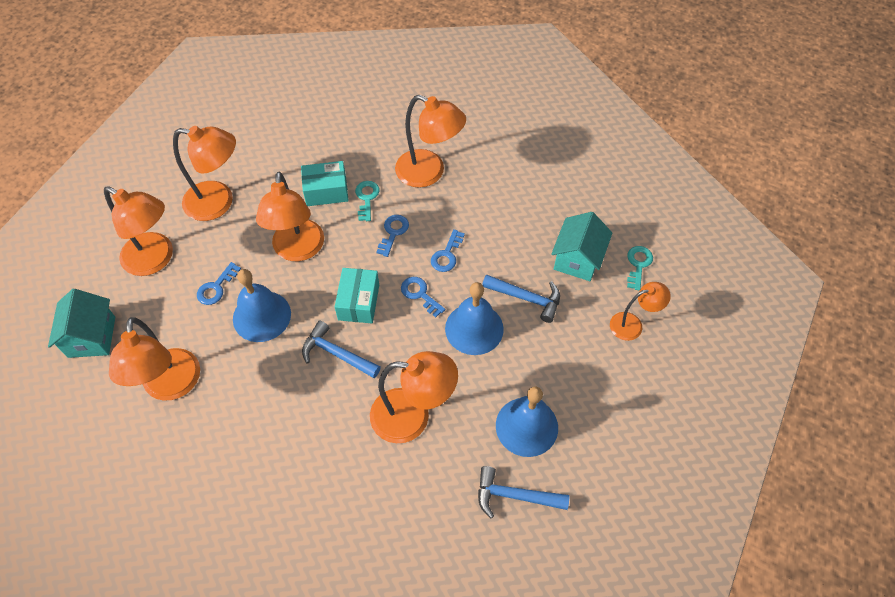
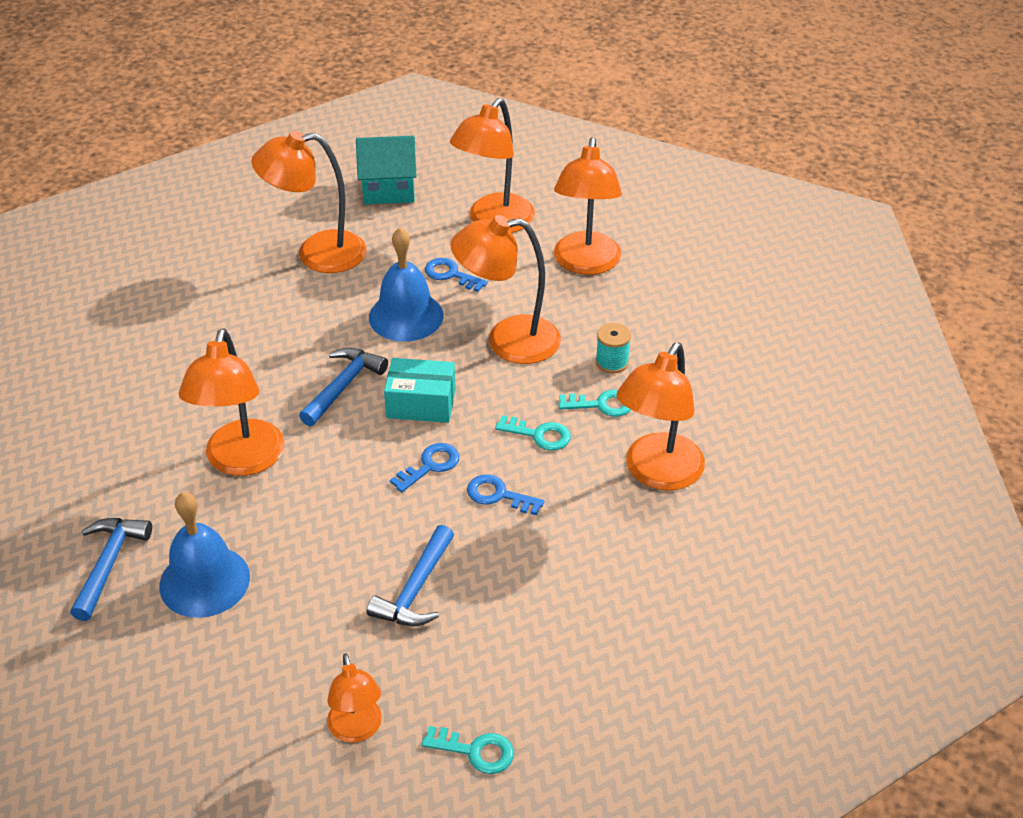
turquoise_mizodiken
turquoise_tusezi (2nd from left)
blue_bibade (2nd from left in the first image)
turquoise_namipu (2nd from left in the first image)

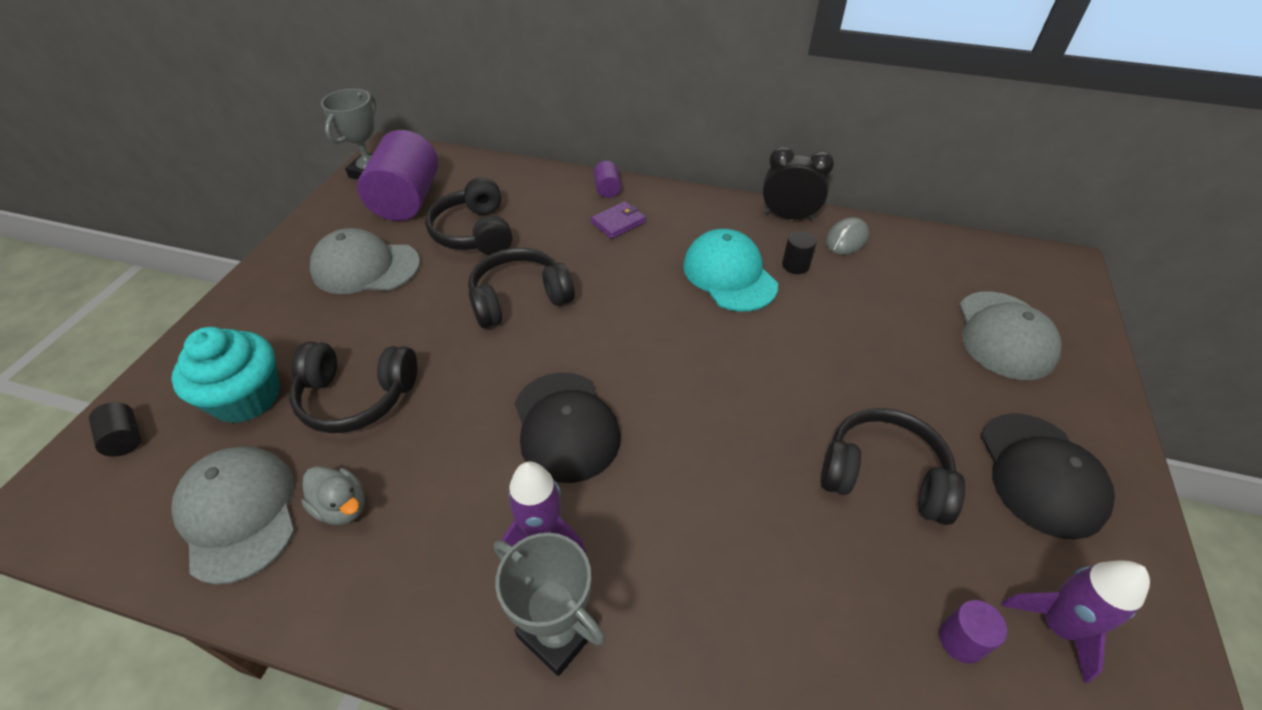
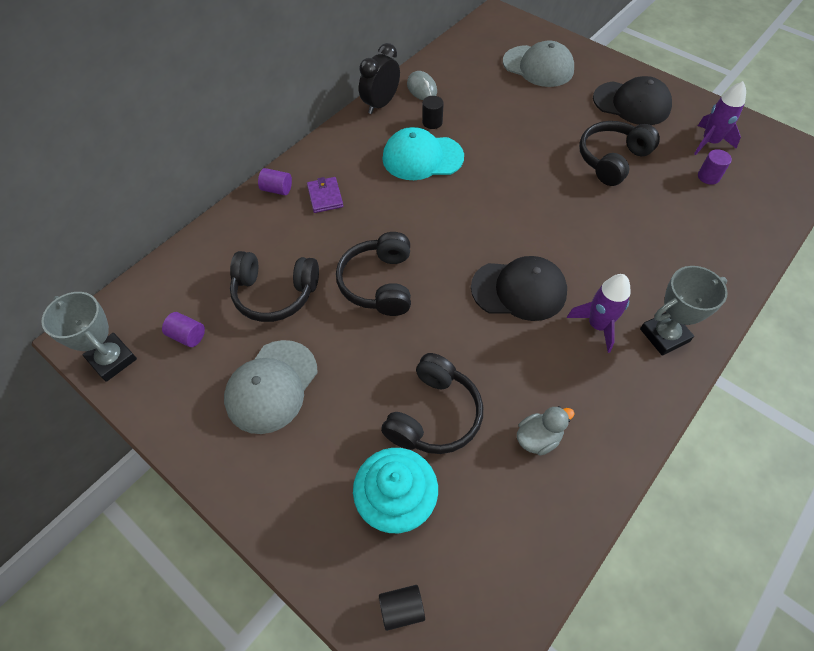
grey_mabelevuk (1st from left in the first image)
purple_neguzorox (1st from left)

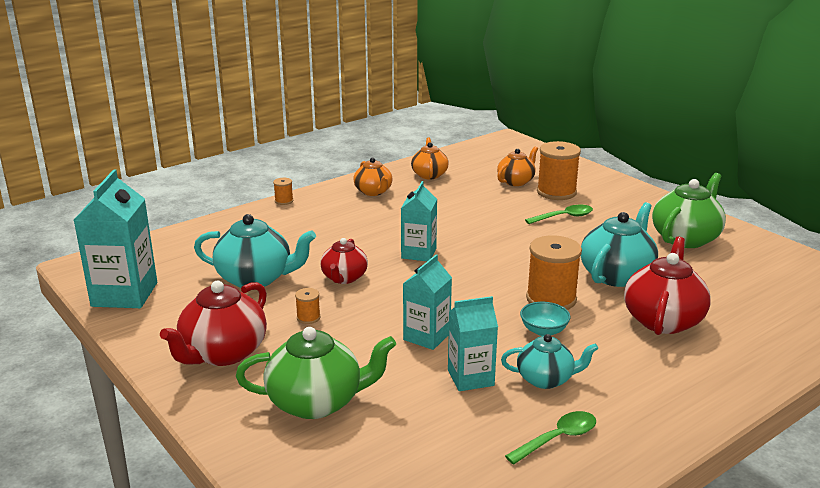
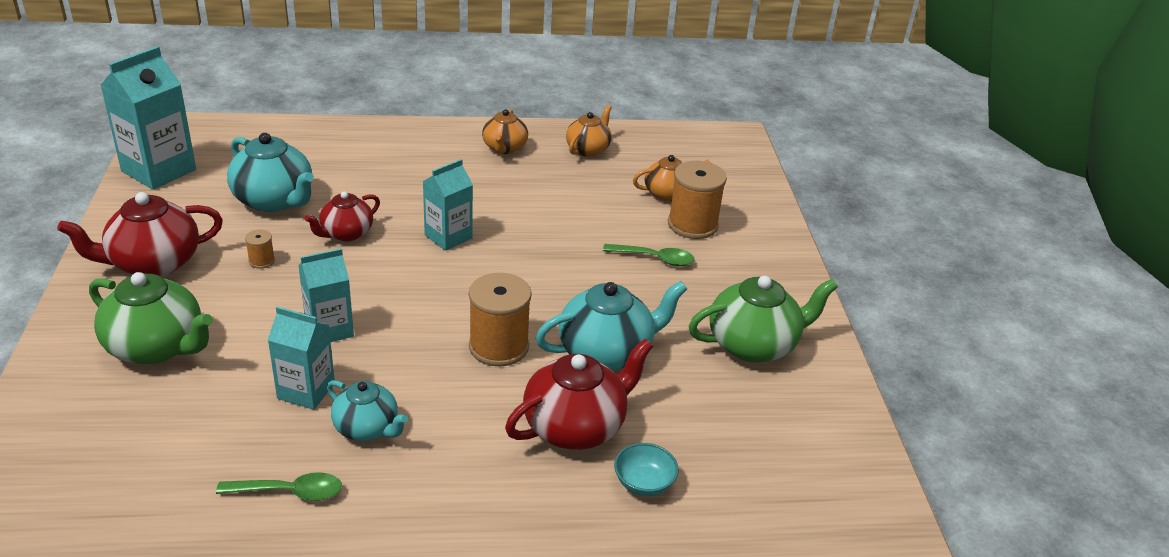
orange_mizodiken (1st from left in the first image)
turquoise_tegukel

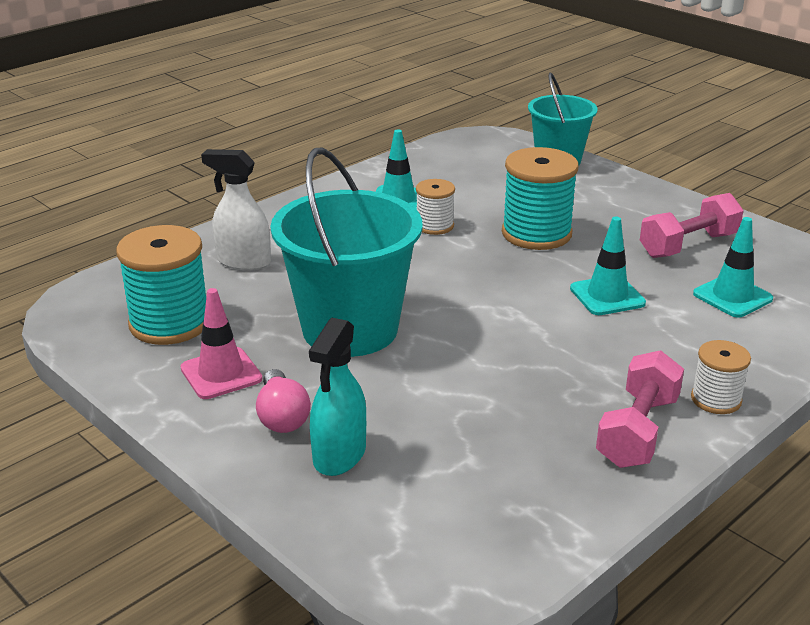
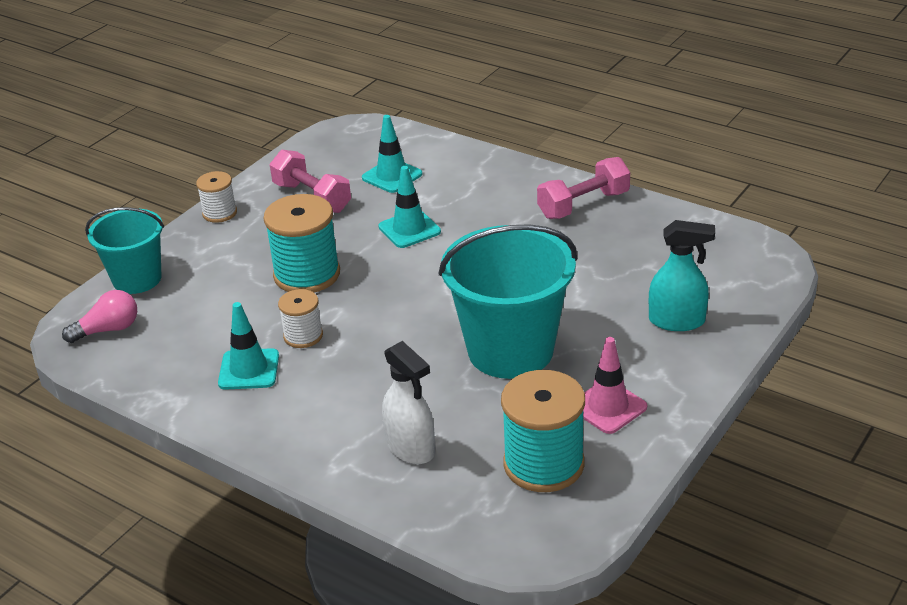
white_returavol
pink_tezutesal
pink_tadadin (2nd from left)
white_mizodiken (1st from left)

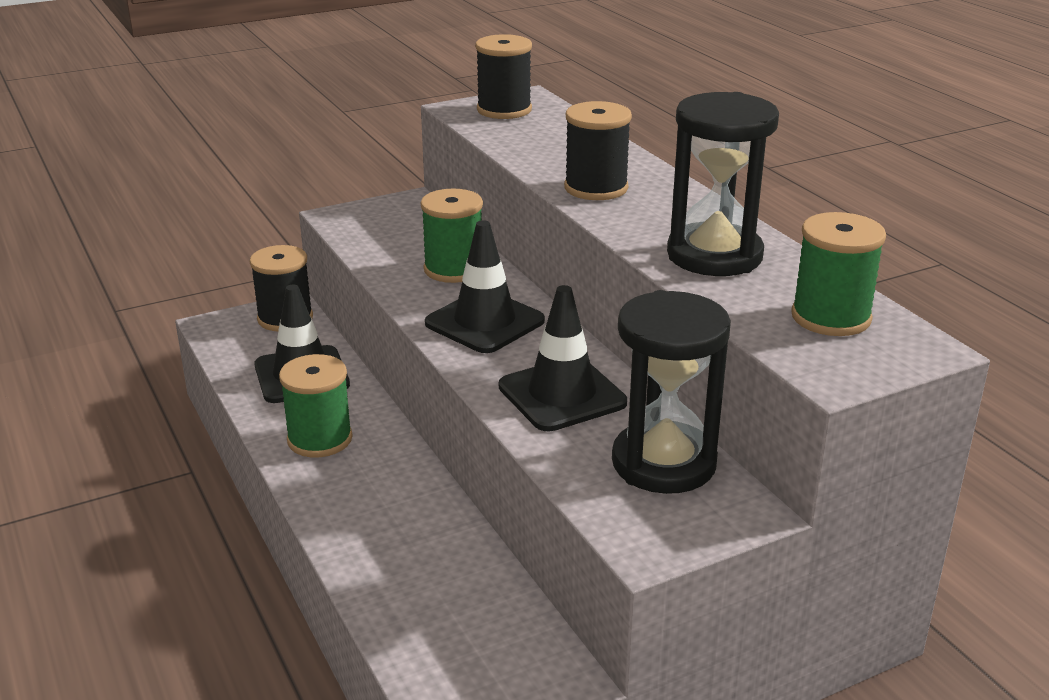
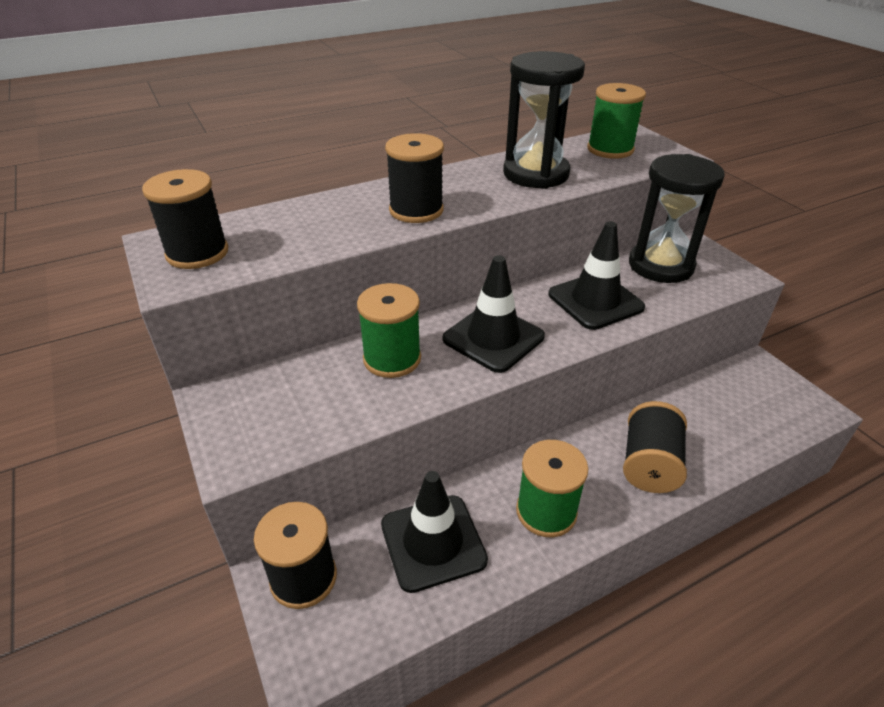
black_mizodiken (4th from left)

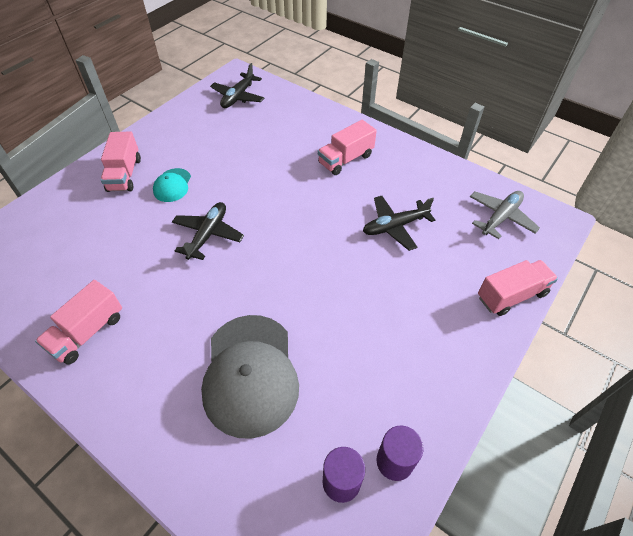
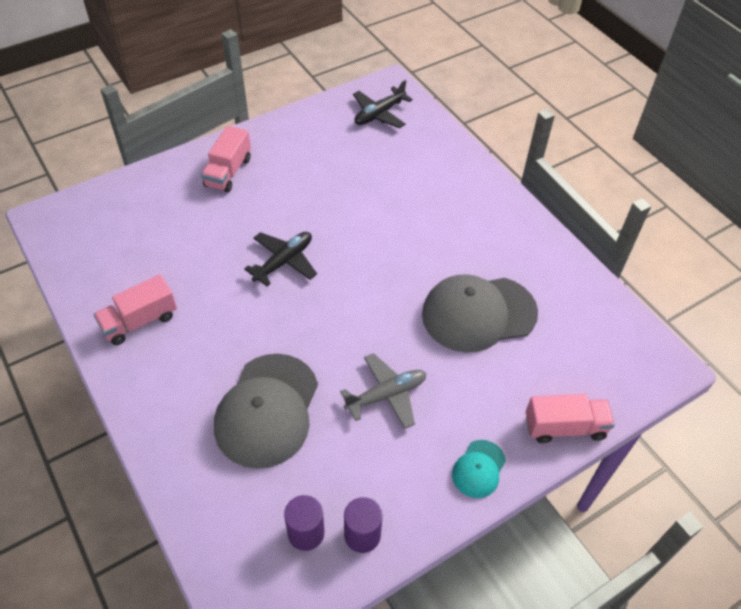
turquoise_mabelevuk
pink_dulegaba (3rd from left in the first image)
grey_mabelevuk (2nd from left)
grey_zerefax

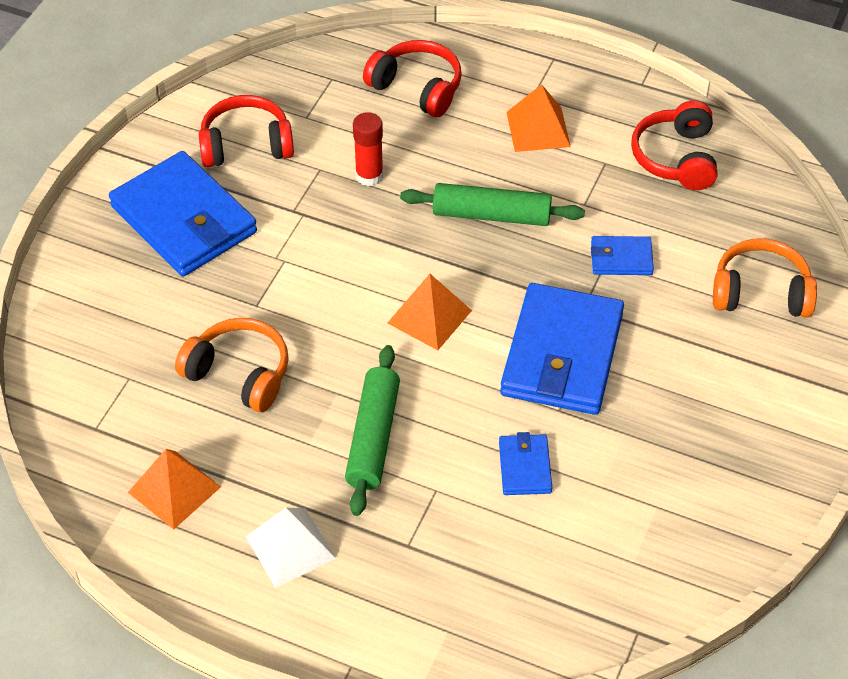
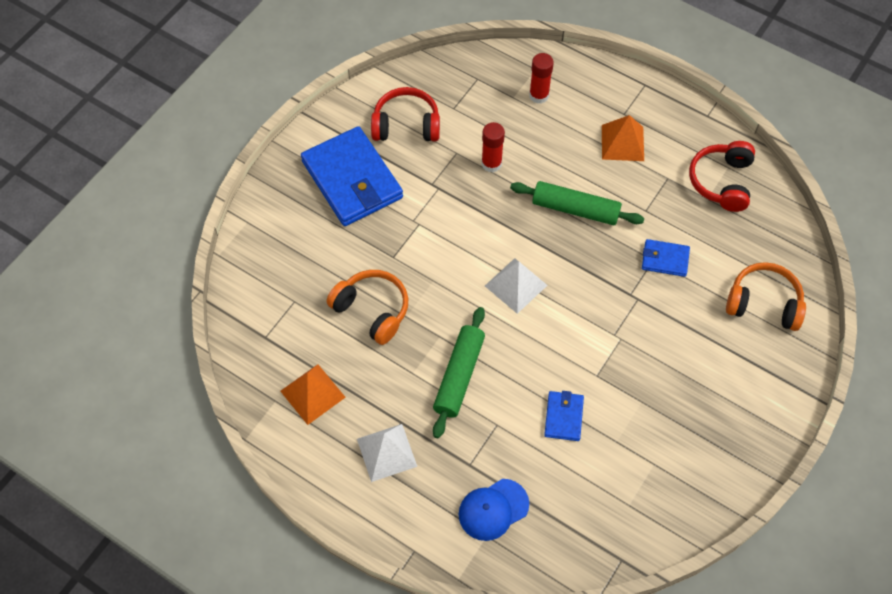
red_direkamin (2nd from left)
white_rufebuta (2nd from left)
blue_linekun (3rd from left in the first image)
blue_mabelevuk

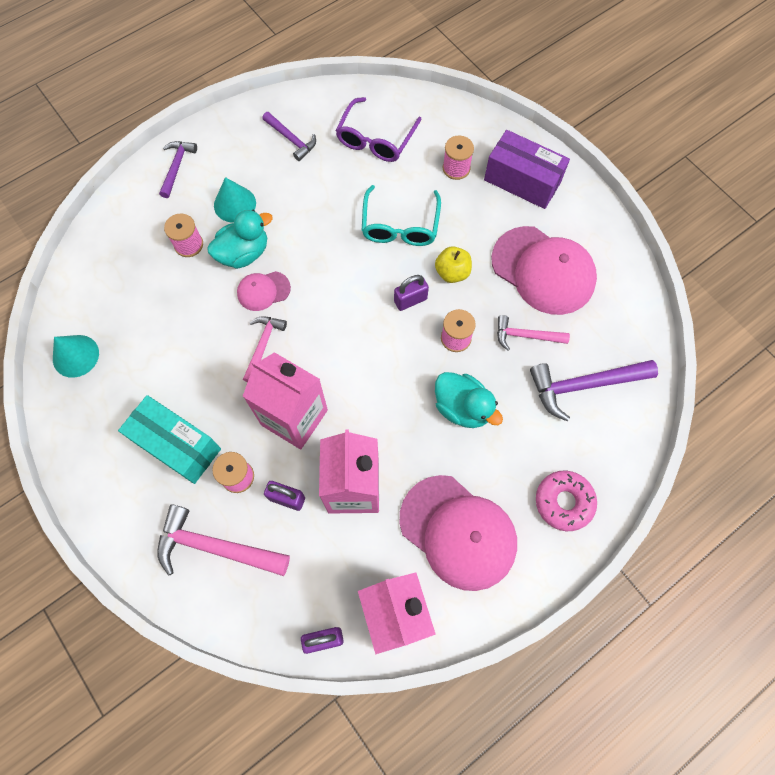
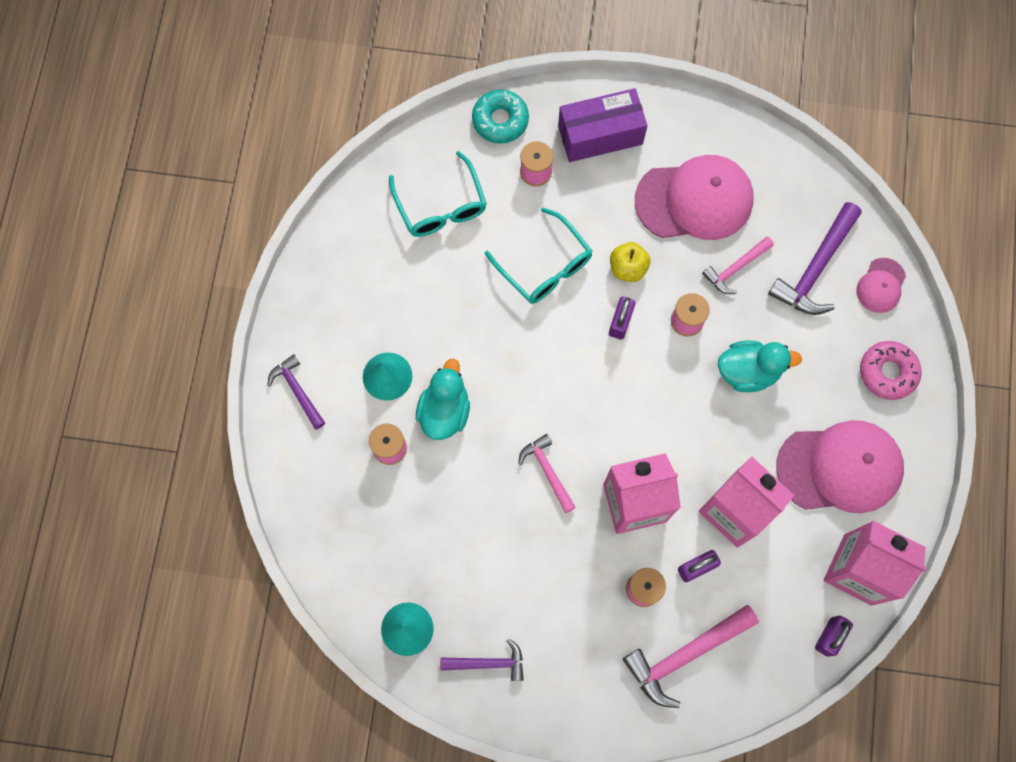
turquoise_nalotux
pink_mabelevuk (3rd from left)
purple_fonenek (2nd from left)
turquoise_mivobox (1st from left)
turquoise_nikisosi

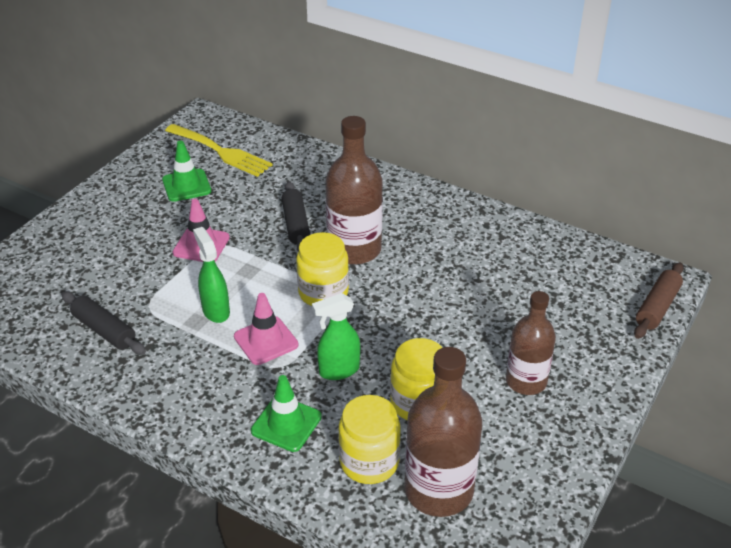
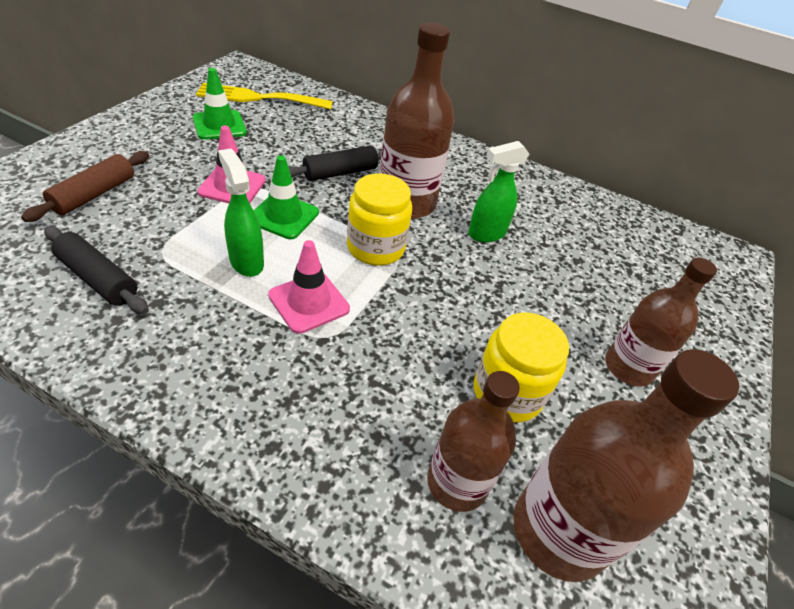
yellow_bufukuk
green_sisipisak (2nd from left)
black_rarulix (2nd from left)
green_returavol (2nd from left)
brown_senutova (2nd from left)
brown_rarulix

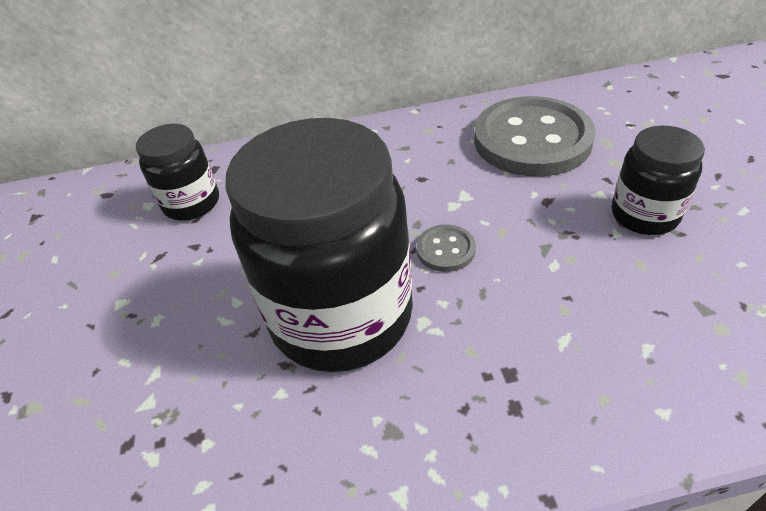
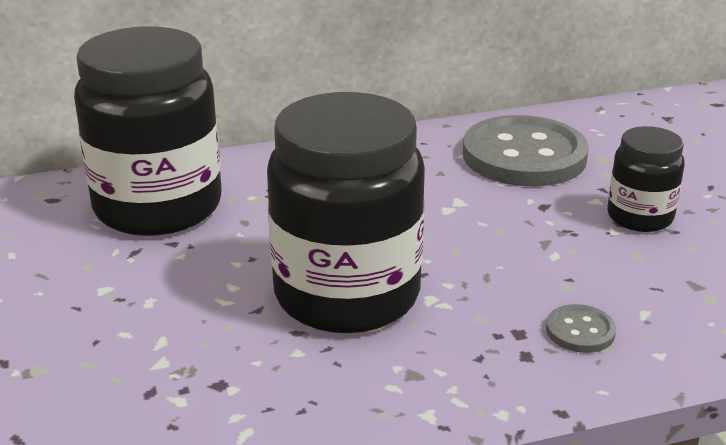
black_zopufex (1st from left)
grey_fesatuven (2nd from left)

